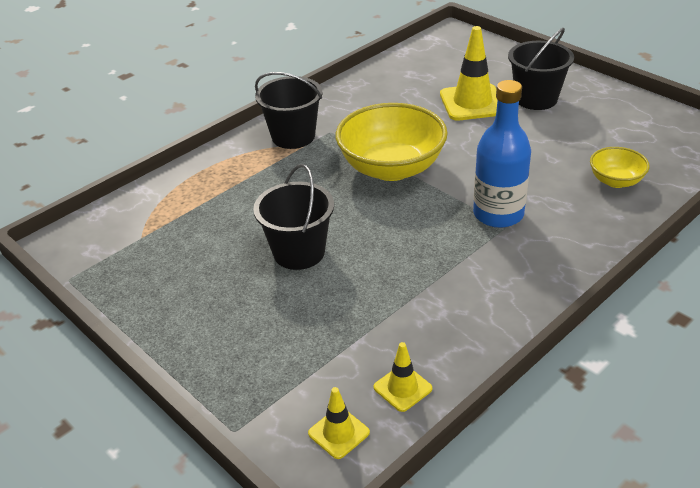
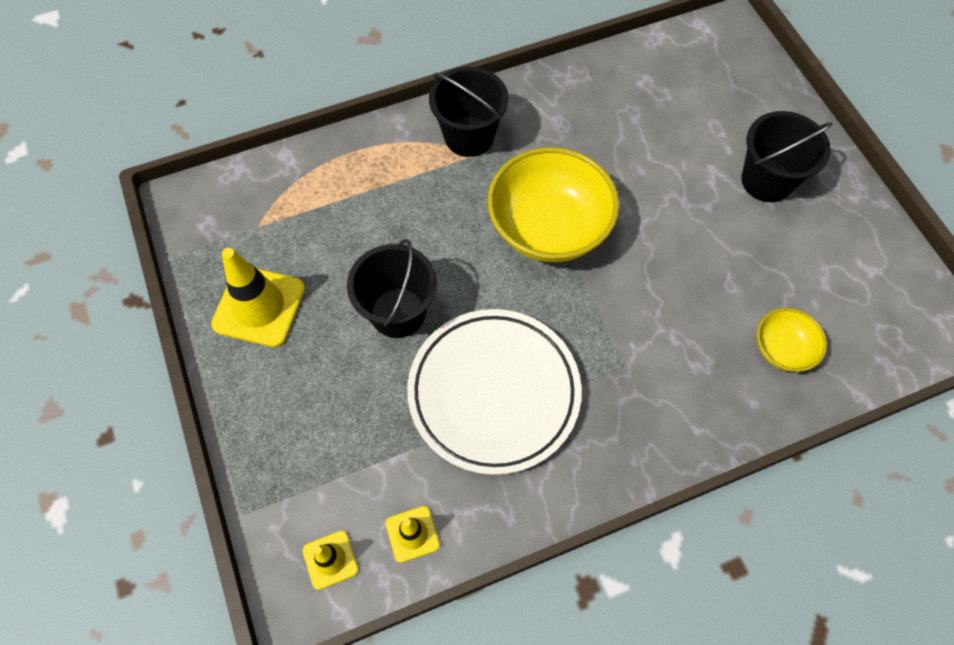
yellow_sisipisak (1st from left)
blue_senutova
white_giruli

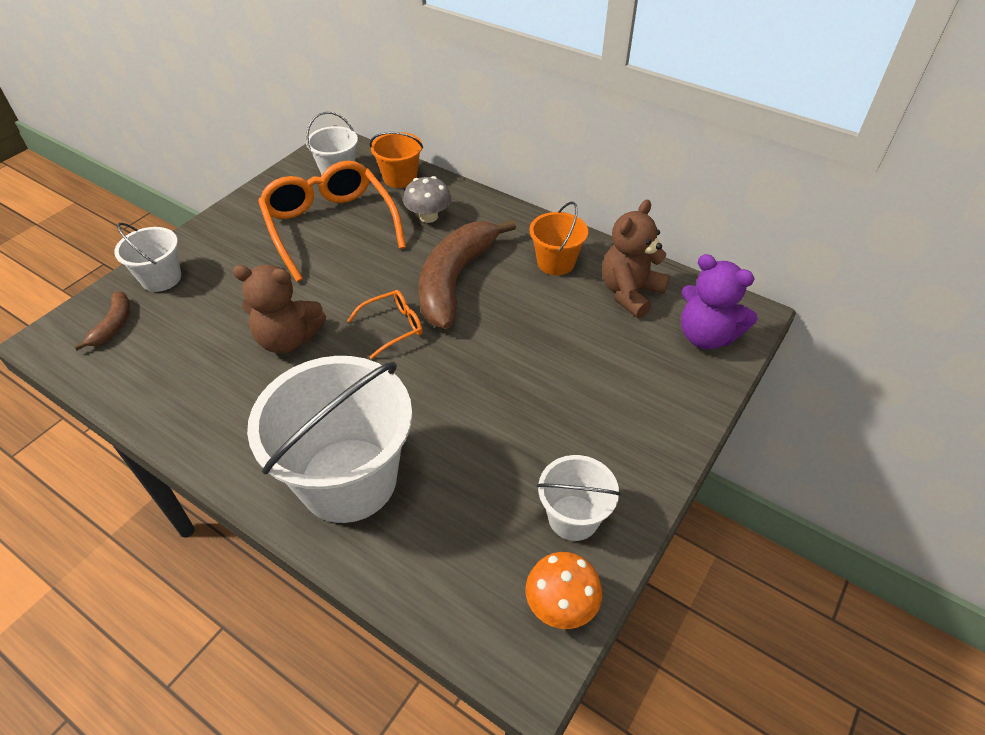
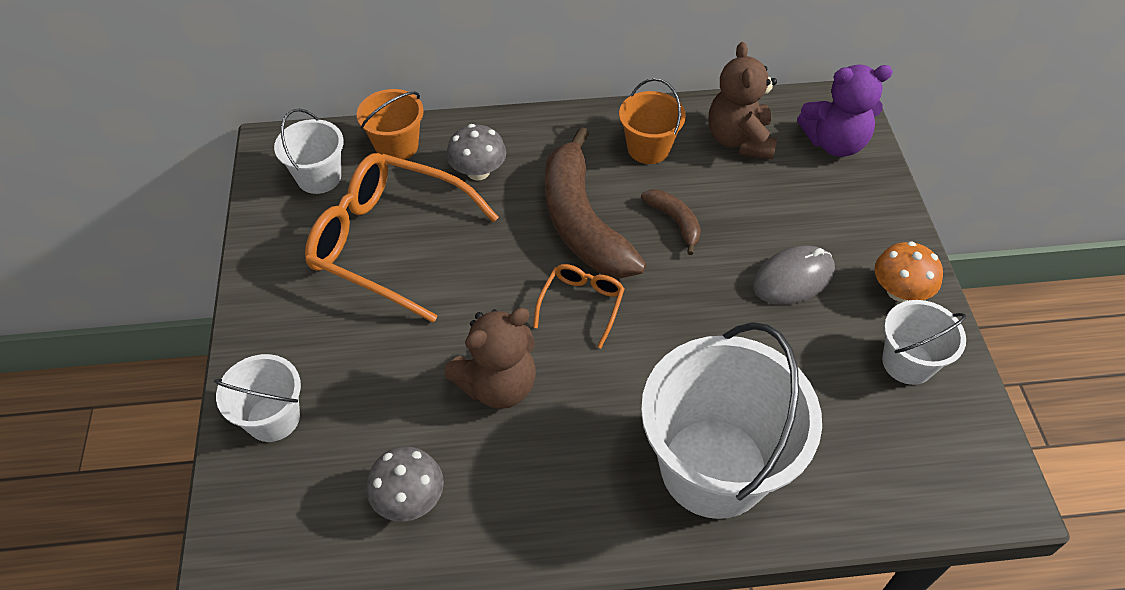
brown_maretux (2nd from left)
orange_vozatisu
grey_vozatisu (1st from left)
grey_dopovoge

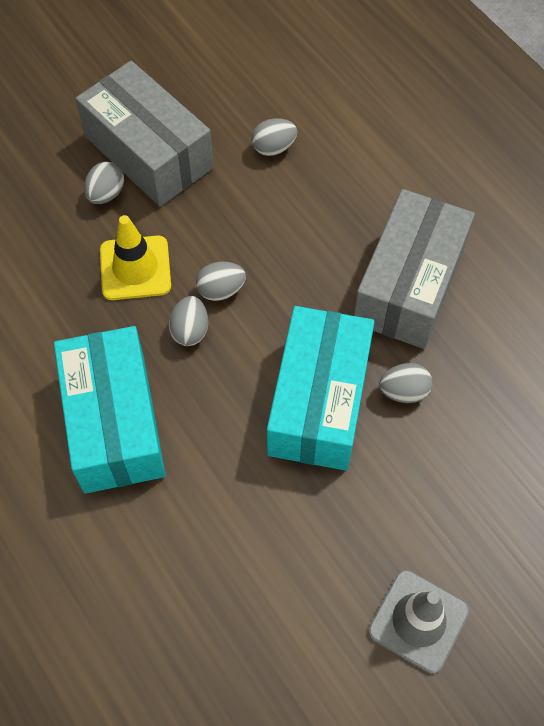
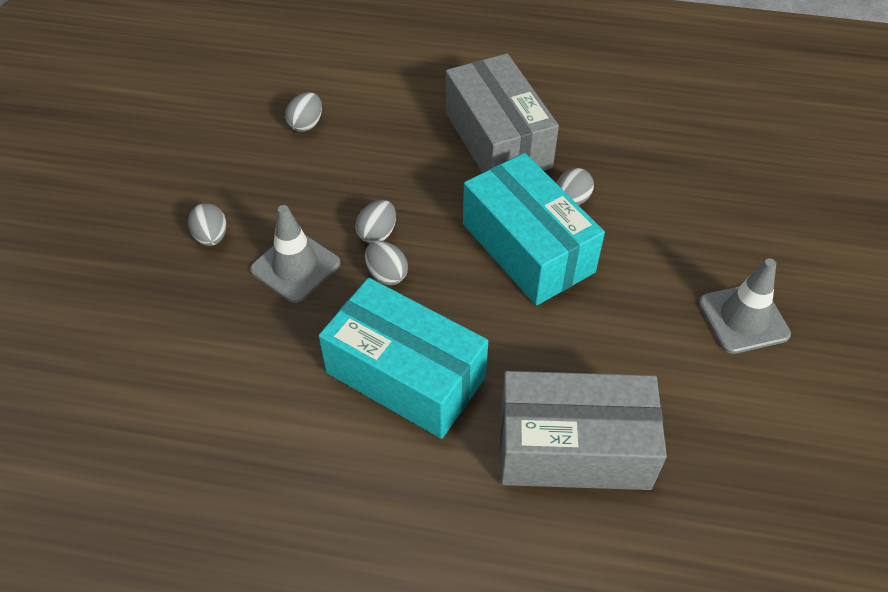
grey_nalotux (2nd from left)
grey_sisipisak (1st from left)

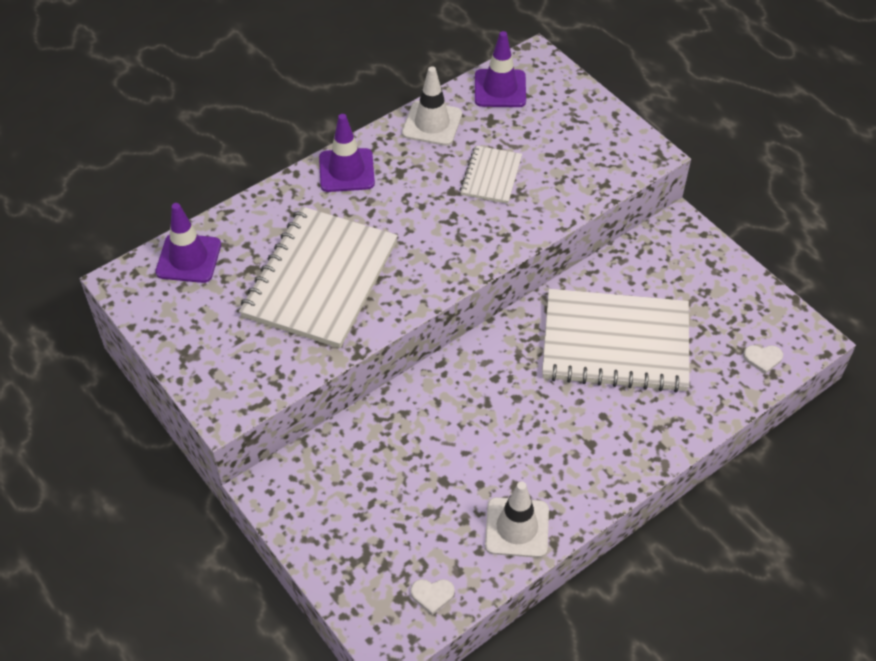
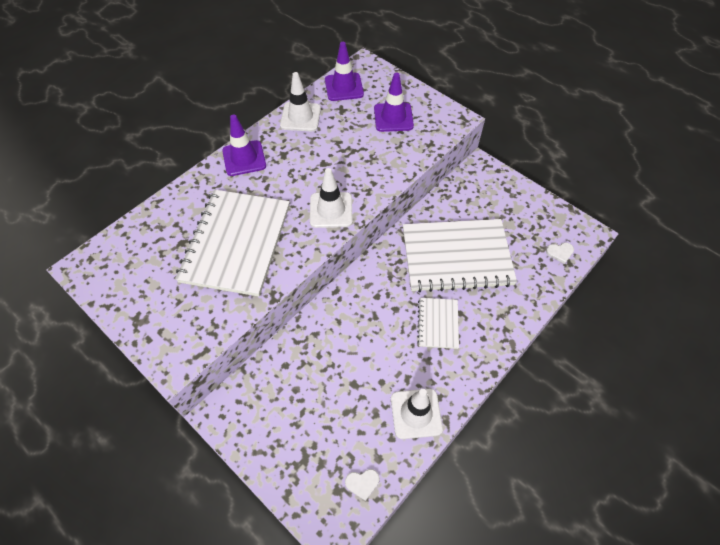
purple_sisipisak (3rd from left)
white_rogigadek (2nd from left)
white_sisipisak (2nd from left)

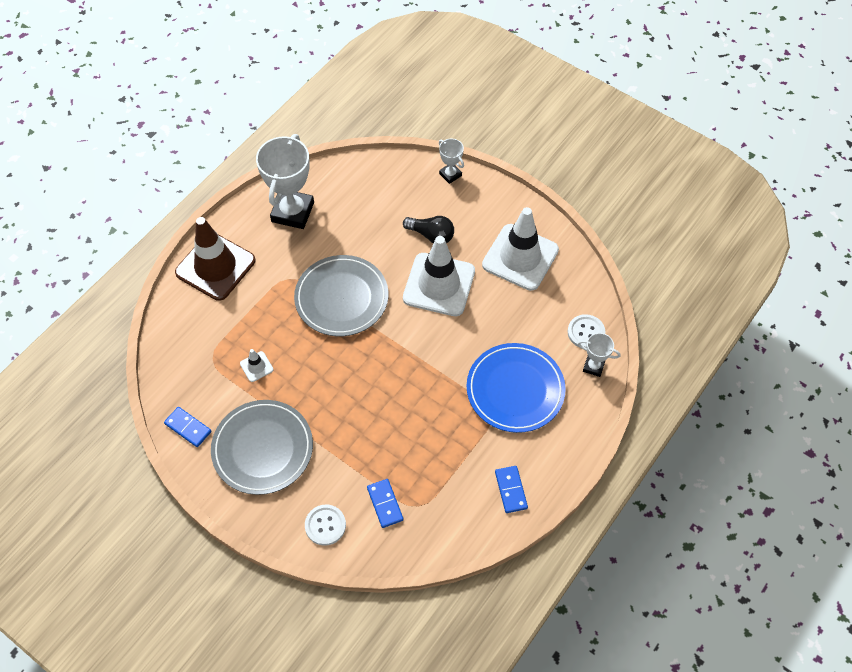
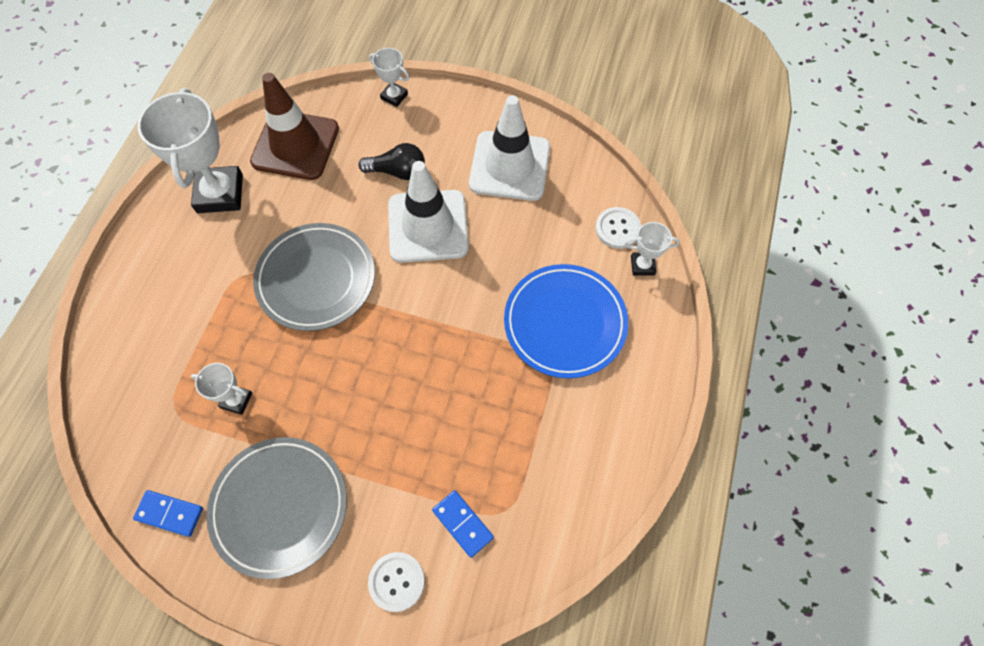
brown_sisipisak
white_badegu (2nd from left)
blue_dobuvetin (3rd from left in the first image)

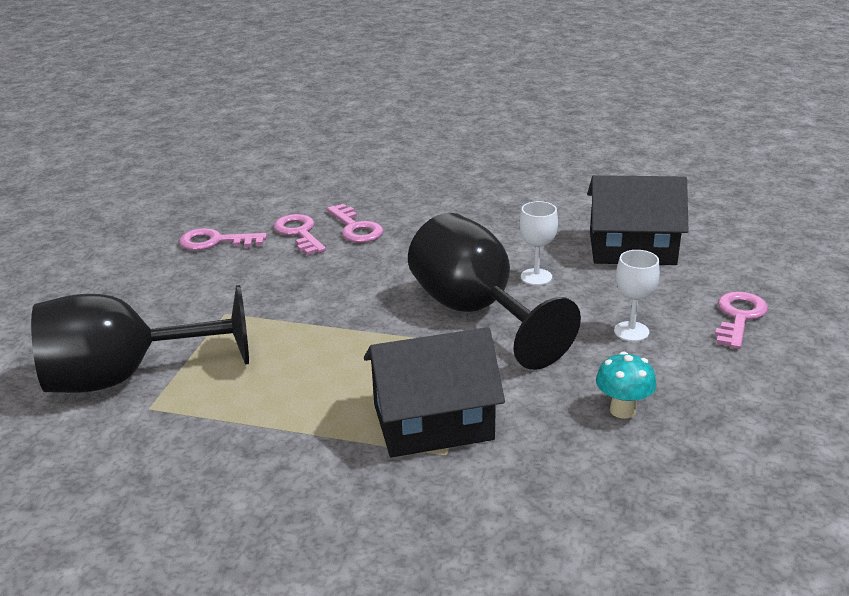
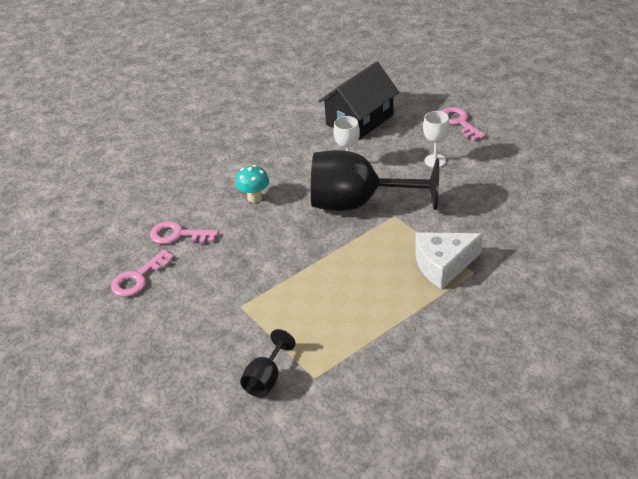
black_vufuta (1st from left)
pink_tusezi (3rd from left in the first image)
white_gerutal
turquoise_vozatisu

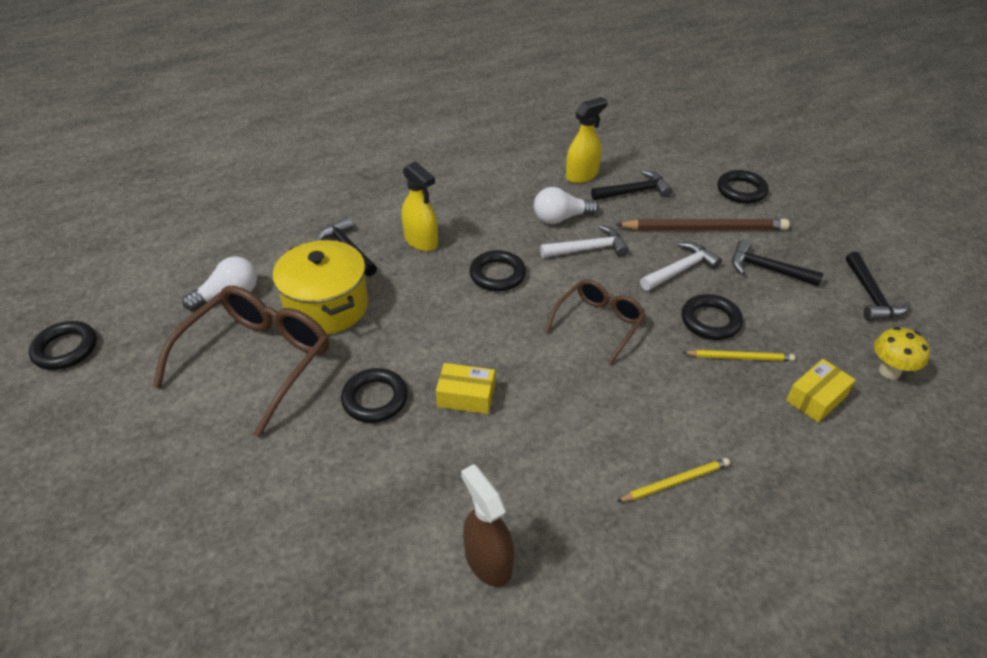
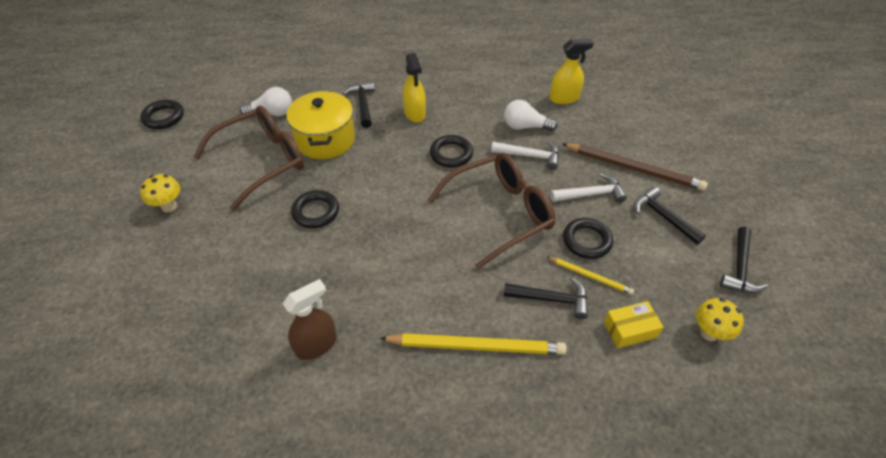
yellow_nalotux (1st from left in the first image)
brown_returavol
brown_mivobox (2nd from left)
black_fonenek (2nd from left)
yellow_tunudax (1st from left)
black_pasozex (5th from left in the first image)
yellow_vozatisu (1st from left)

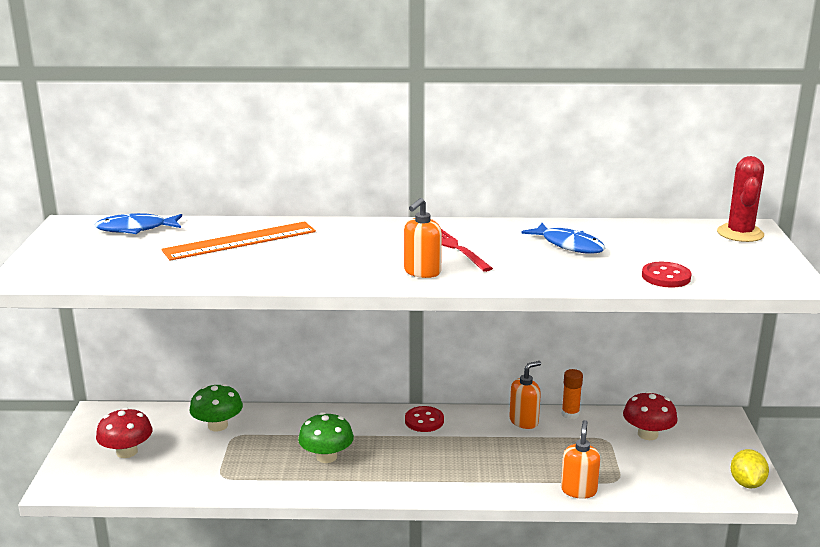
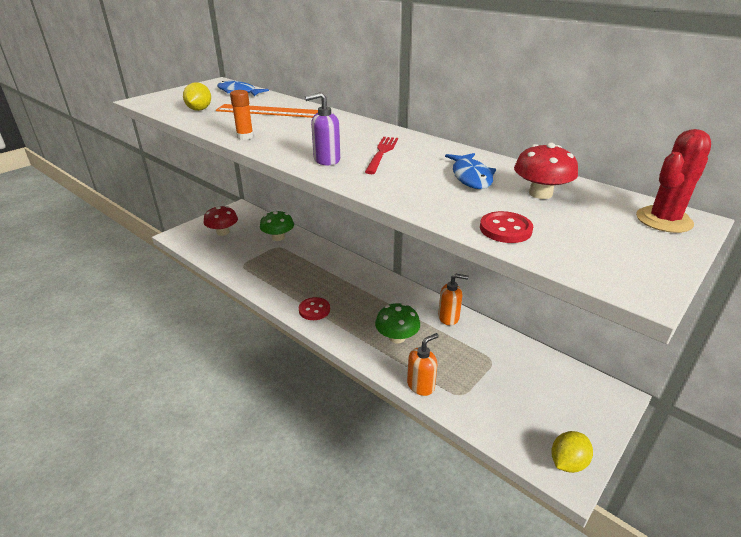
green_vozatisu (2nd from left)
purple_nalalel
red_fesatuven (1st from left)
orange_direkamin
red_vozatisu (2nd from left)
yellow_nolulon (1st from left)

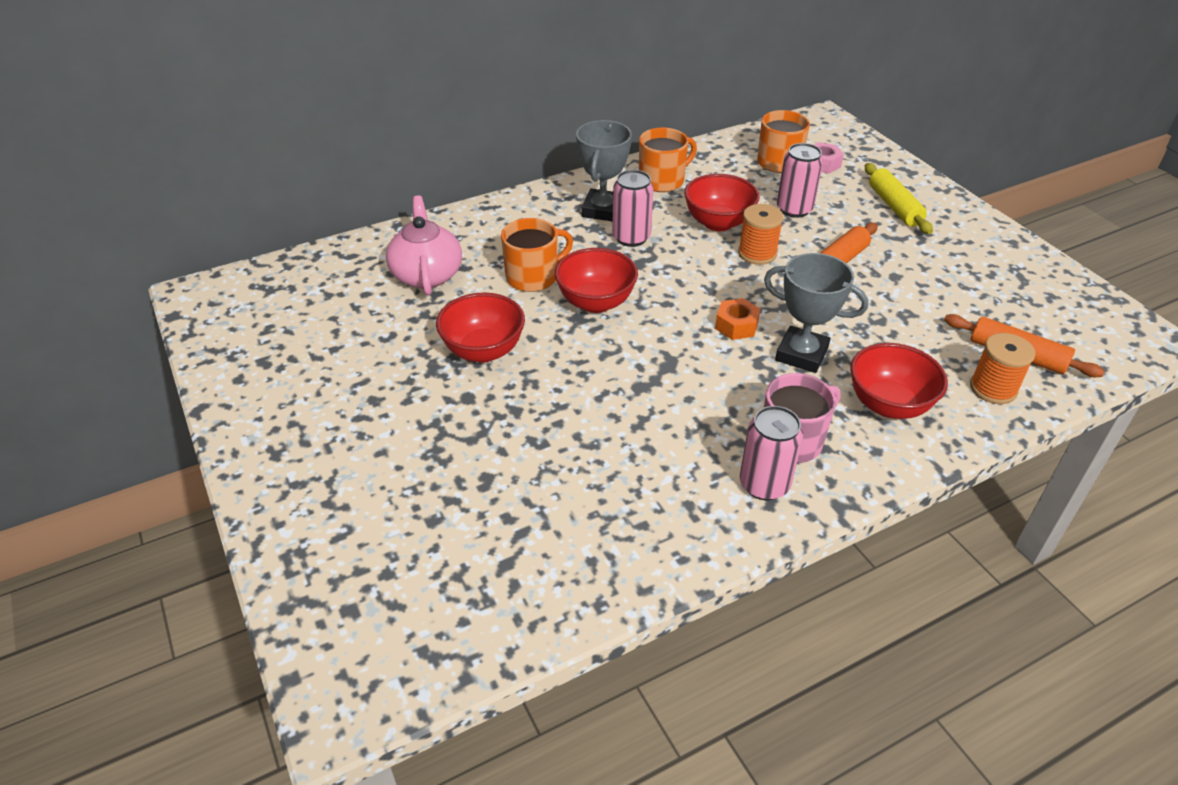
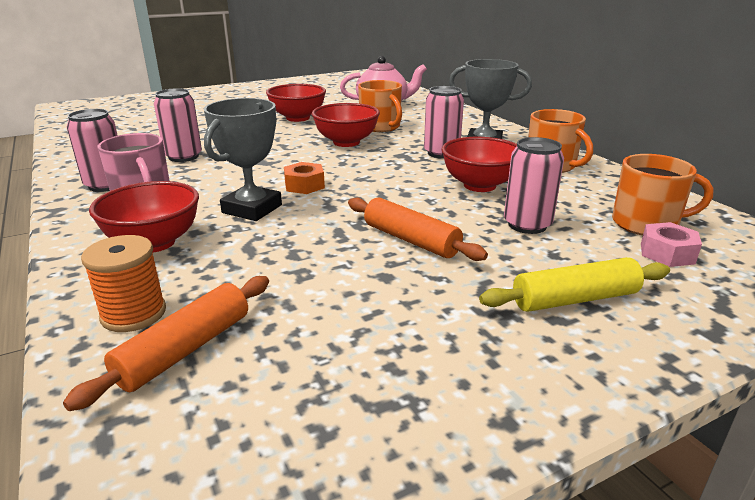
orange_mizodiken (1st from left in the first image)
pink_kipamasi (2nd from left)

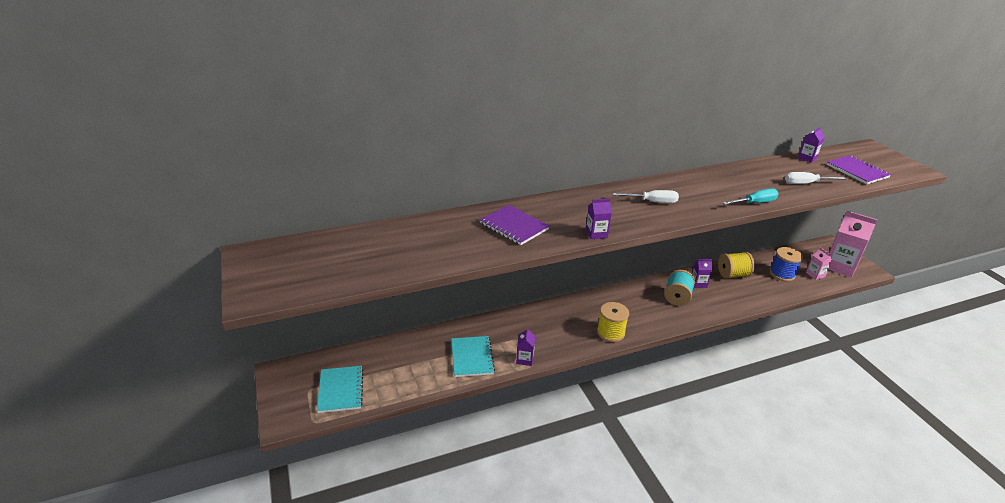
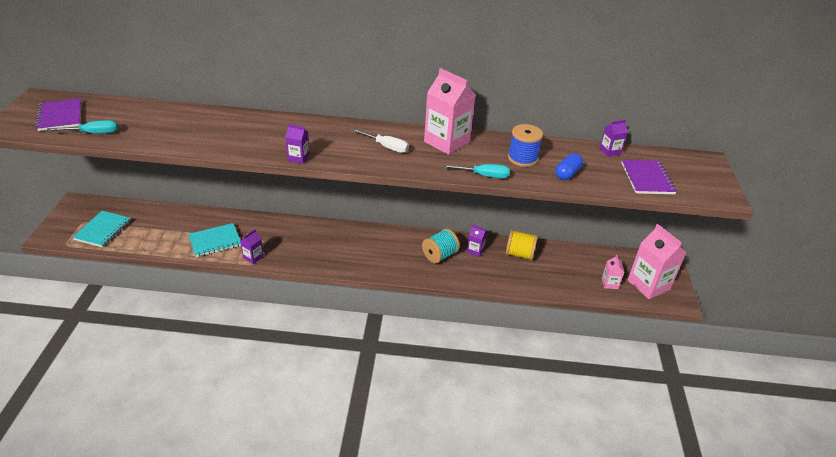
turquoise_rogigadek (2nd from left)
purple_rogigadek (1st from left)
yellow_mizodiken (1st from left in the first image)
blue_mizodiken
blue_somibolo
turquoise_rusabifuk (1st from left)
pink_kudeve (1st from left)

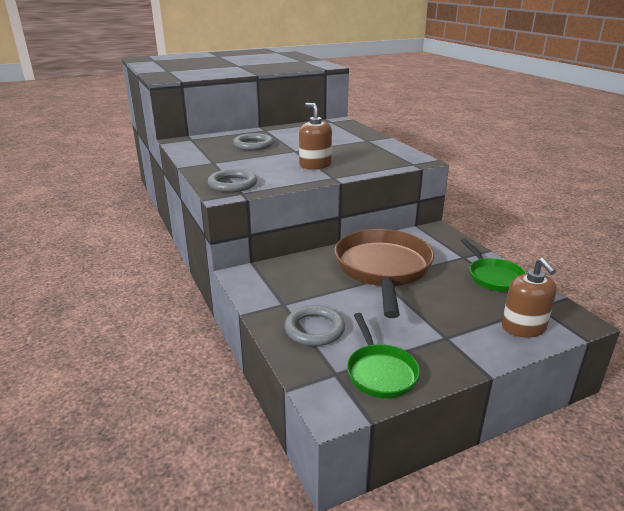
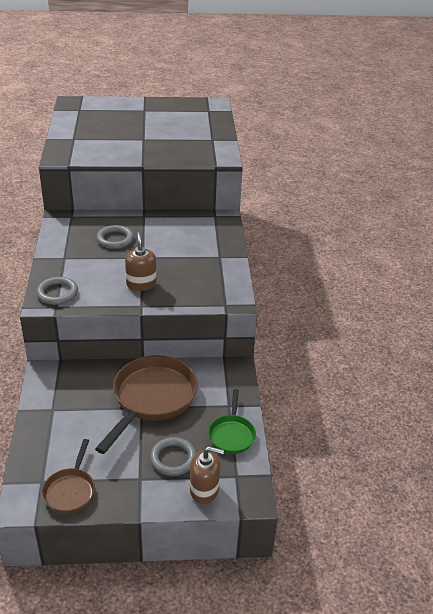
grey_pasozex (3rd from left)
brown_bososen (1st from left)
brown_nalalel (2nd from left)

